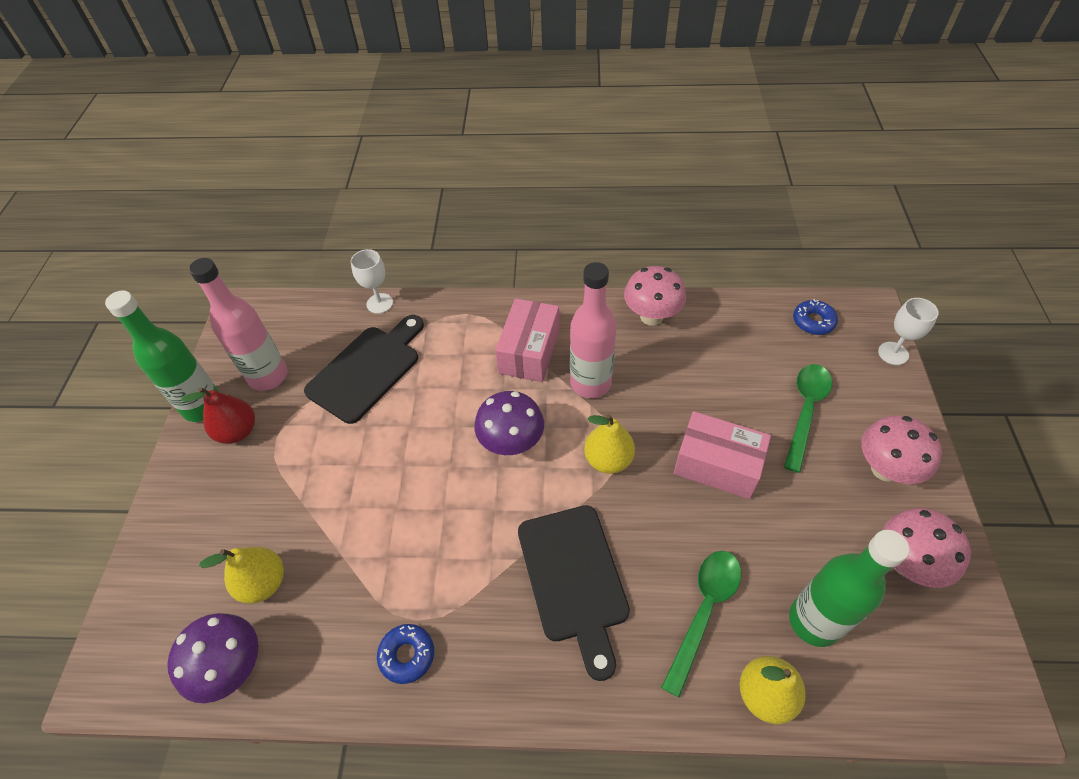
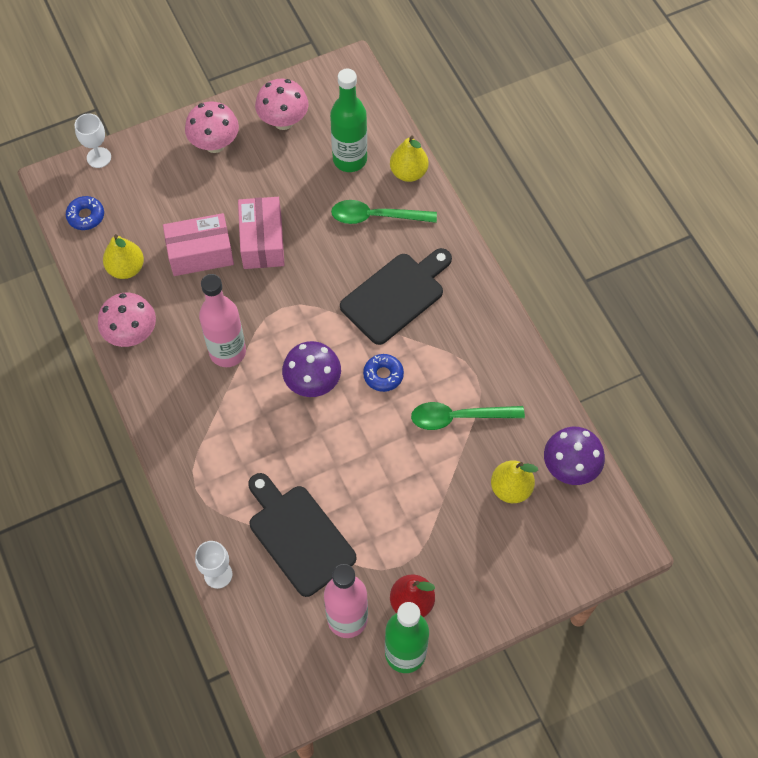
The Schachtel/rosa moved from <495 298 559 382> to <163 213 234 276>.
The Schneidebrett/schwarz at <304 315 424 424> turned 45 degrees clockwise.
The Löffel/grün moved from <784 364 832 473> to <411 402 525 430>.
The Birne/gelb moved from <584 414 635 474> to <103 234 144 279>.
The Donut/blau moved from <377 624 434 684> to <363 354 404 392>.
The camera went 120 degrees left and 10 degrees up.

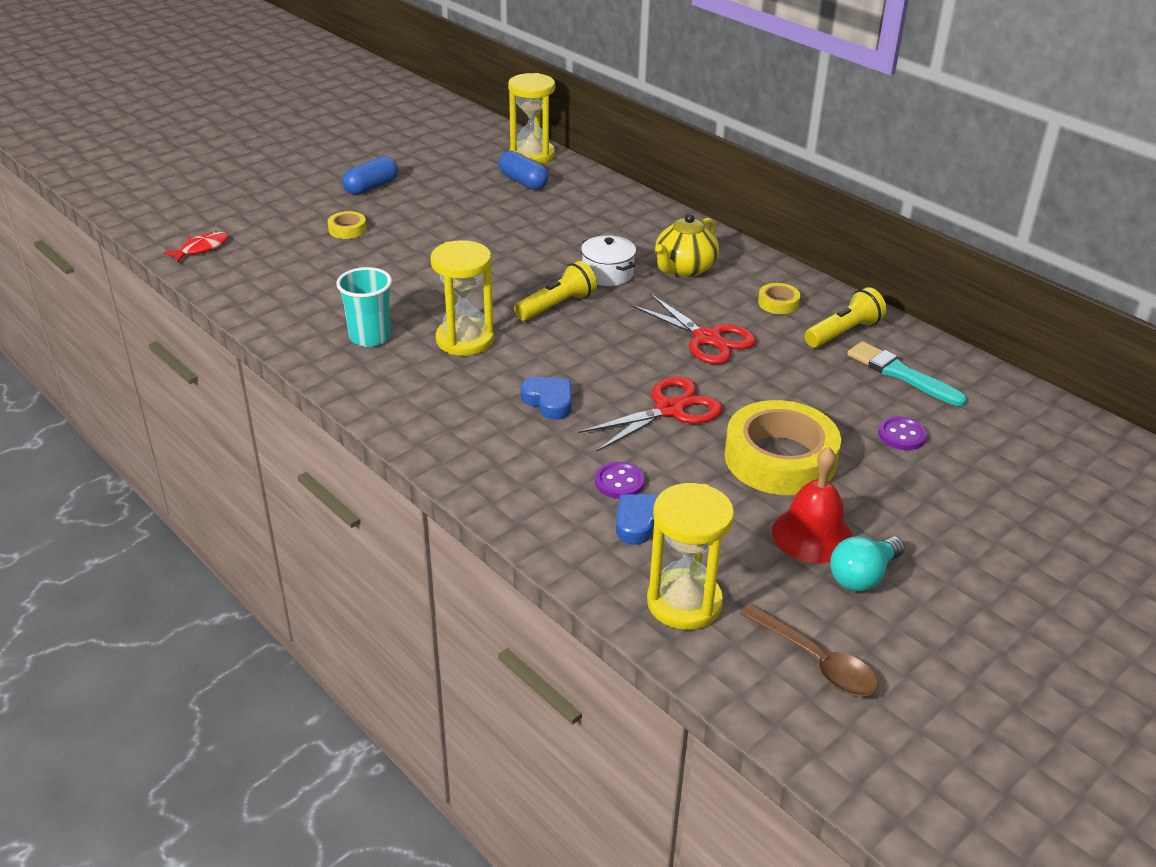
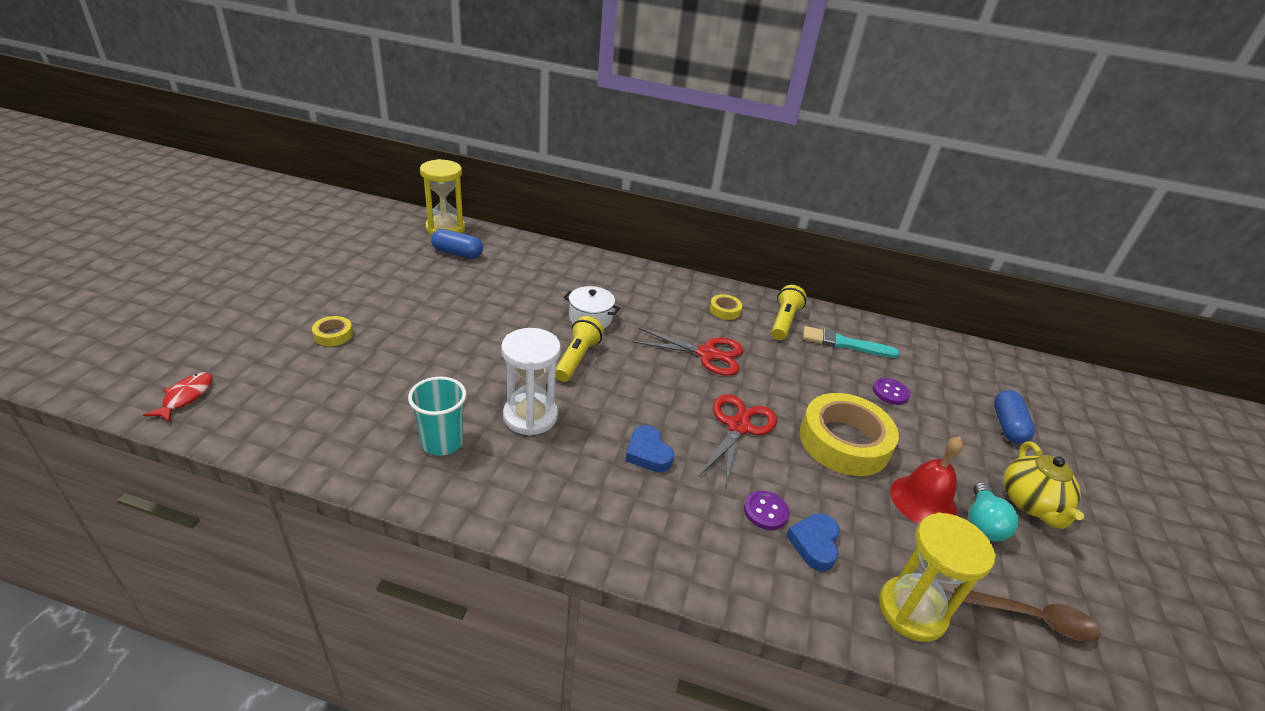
The Kapsel/blau moved from <342 156 398 195> to <994 390 1035 444>.
The Teekanne/gelb moved from <655 214 719 277> to <1003 442 1084 529>.
The Sanduhr/gelb at <430 240 494 356> became the Sanduhr/weiß at <501 328 561 436>.
The Herz/blau at <521 377 572 420> turned 135 degrees counterclockwise.
The camera went 35 degrees left and 0 degrees up.

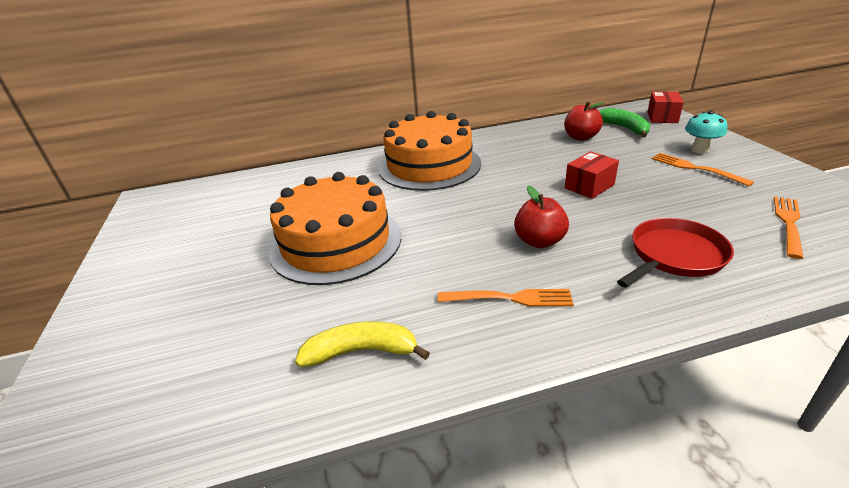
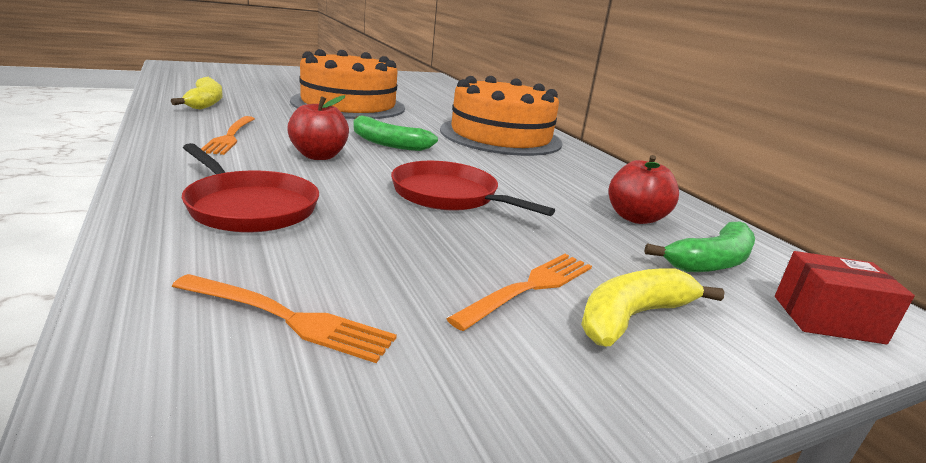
The Pilz/türkis at <685 111 727 154> was replaced by the Banane/gelb at <581 268 724 346>.
The Schachtel/rot at <565 151 619 199> was replaced by the Pfanne/rot at <391 161 555 216>.
The Banane/grün at <353 115 438 151> appeared.
The camera went 75 degrees right and 10 degrees down.

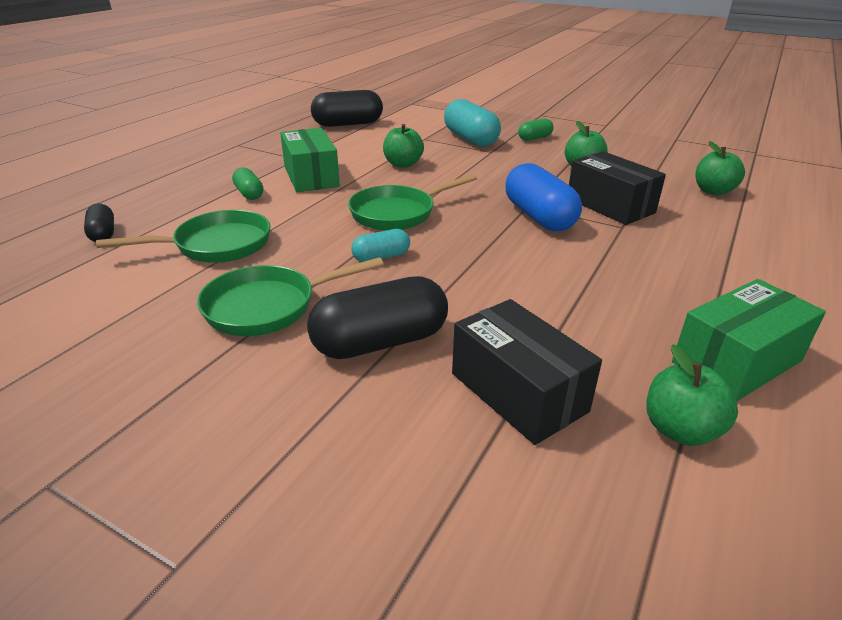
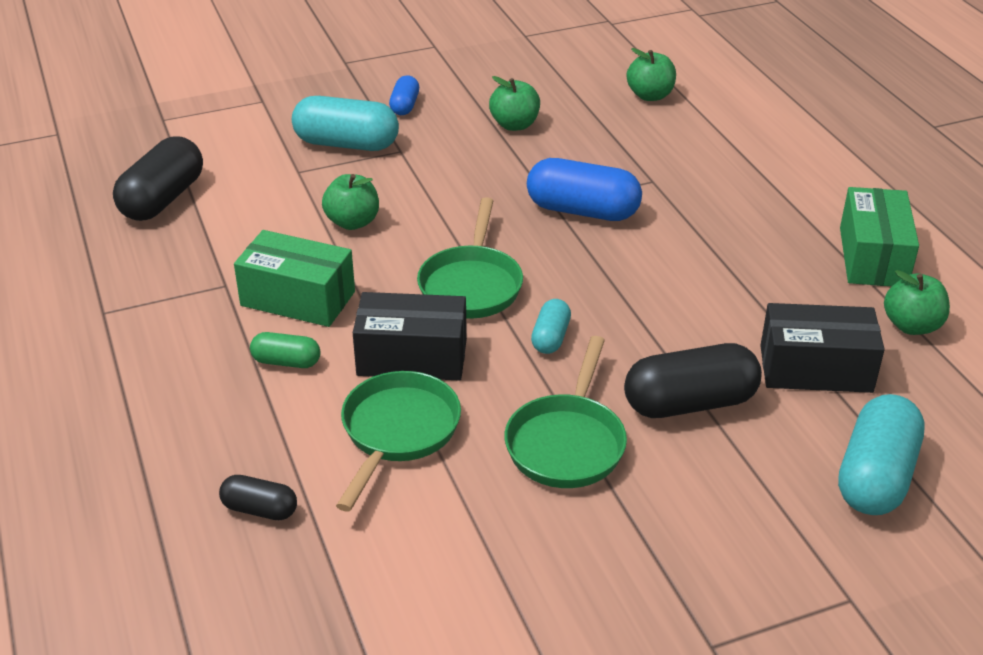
The Kapsel/grün at <518 119 553 141> became the Kapsel/blau at <389 75 419 115>.
The Schachtel/schwarz moved from <569 151 666 225> to <353 292 467 381>.
The Kapsel/schwarz at <307 276 448 359> turned 60 degrees clockwise.
The Kapsel/türkis at <838 394 925 515> appeared.
The camera went 50 degrees left and 5 degrees up.

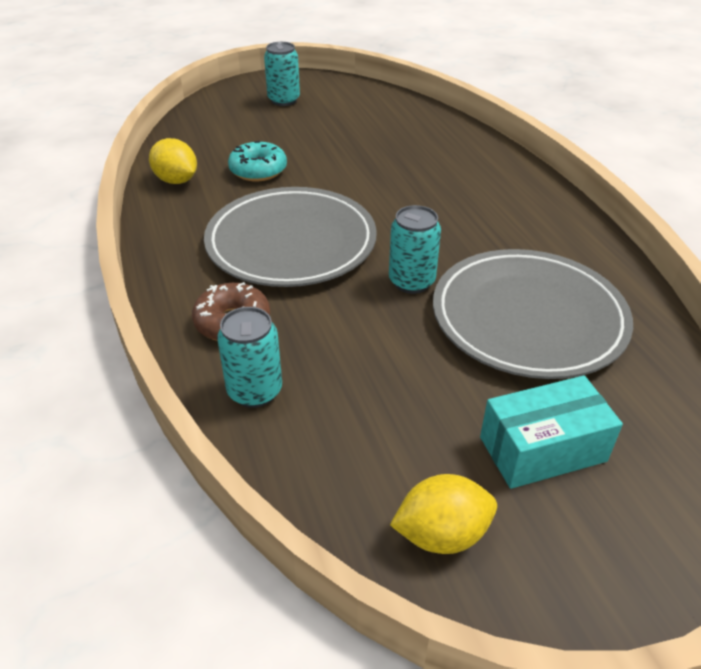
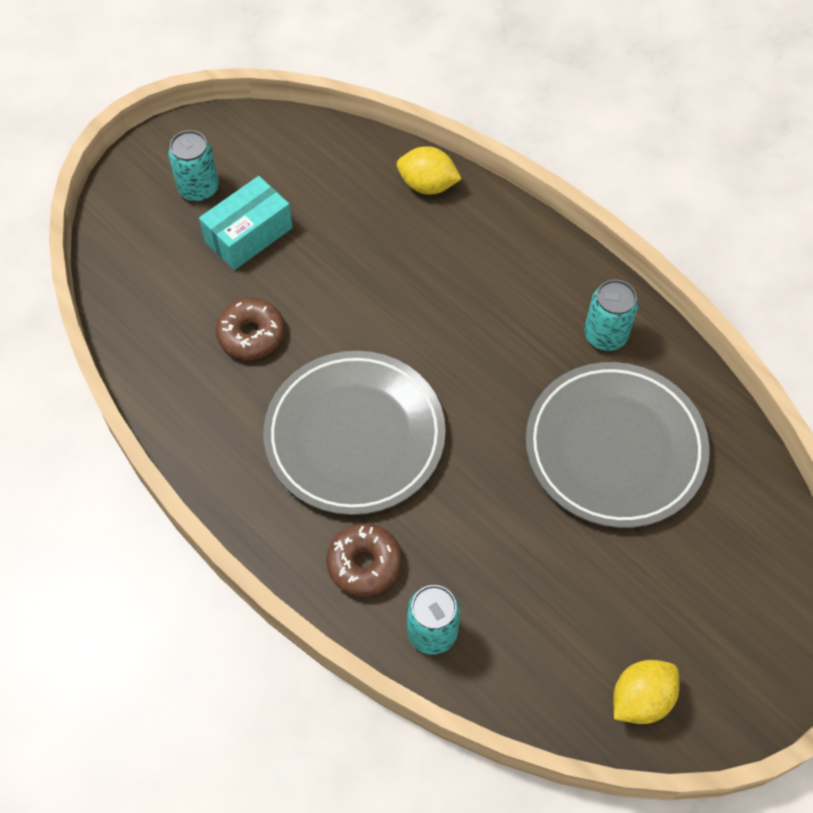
The Zitrone/gelb moved from <149 138 197 184> to <397 146 462 194>.
The Donut/türkis at <228 141 287 181> became the Donut/braun at <216 298 285 360>.
The Dose/türkis moved from <389 205 441 294> to <584 280 638 351>.
The Schachtel/türkis moved from <480 375 623 489> to <199 176 293 270>.
The camera went 25 degrees left and 20 degrees up.

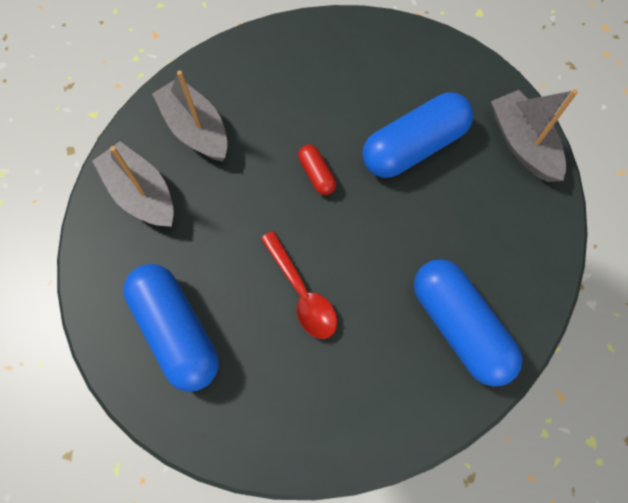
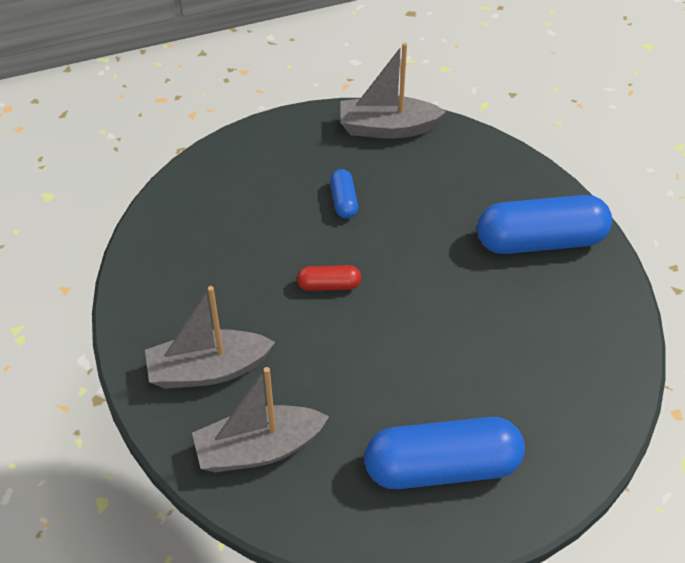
The Kapsel/blau at <362 92 473 178> changed to 0.46 times the size.
The Löffel/rot at <261 231 337 339> disappeared.
The camera went 65 degrees left and 20 degrees down.

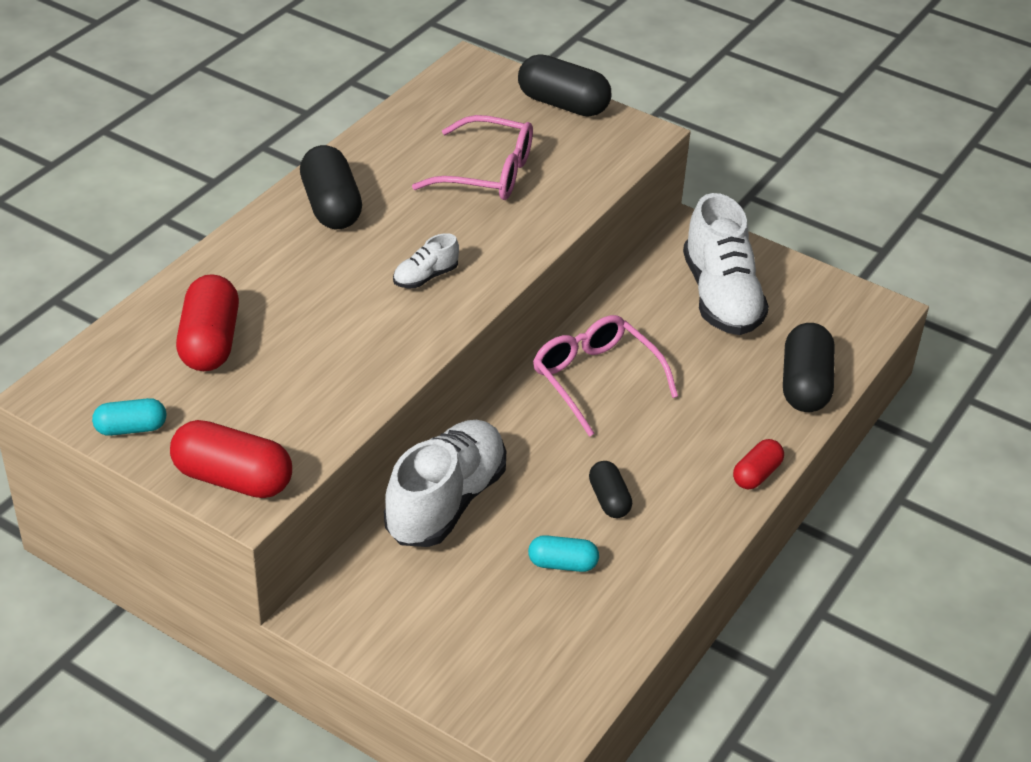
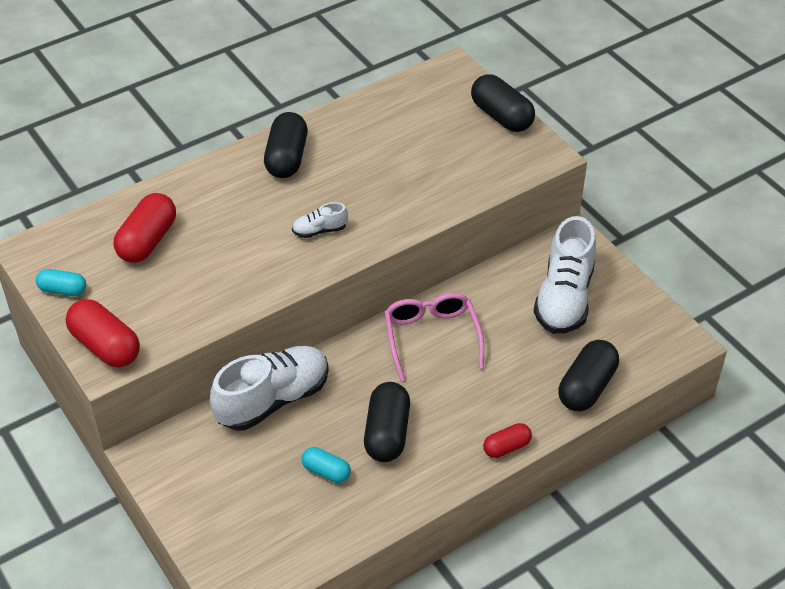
The Brille/rosa at <412 115 533 200> disappeared.
The Kapsel/schwarz at <589 461 632 518> changed to 1.72 times the size.
The camera went 25 degrees right and 5 degrees up.

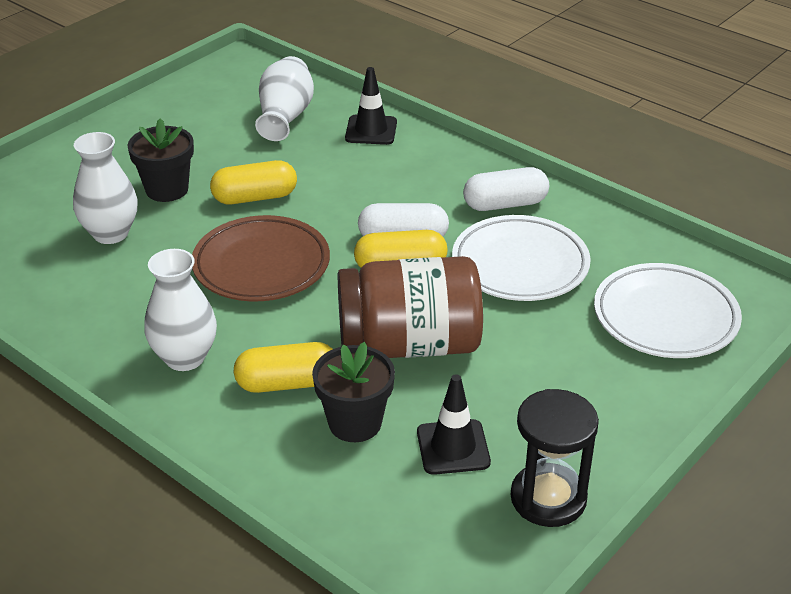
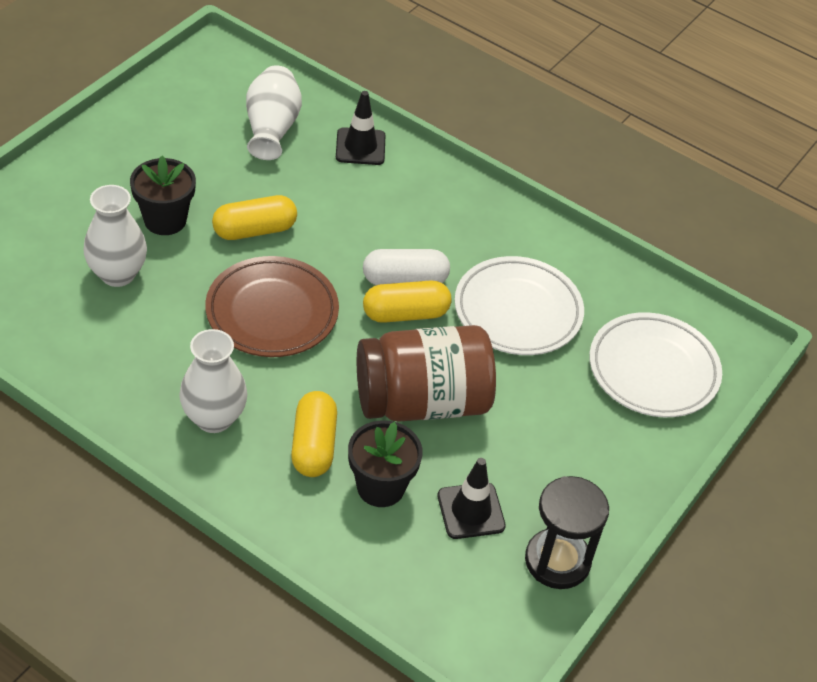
The Kapsel/weiß at <463 167 549 211> disappeared.
The Kapsel/gelb at <233 342 333 393> turned 75 degrees counterclockwise.
The camera went 10 degrees left and 10 degrees up.

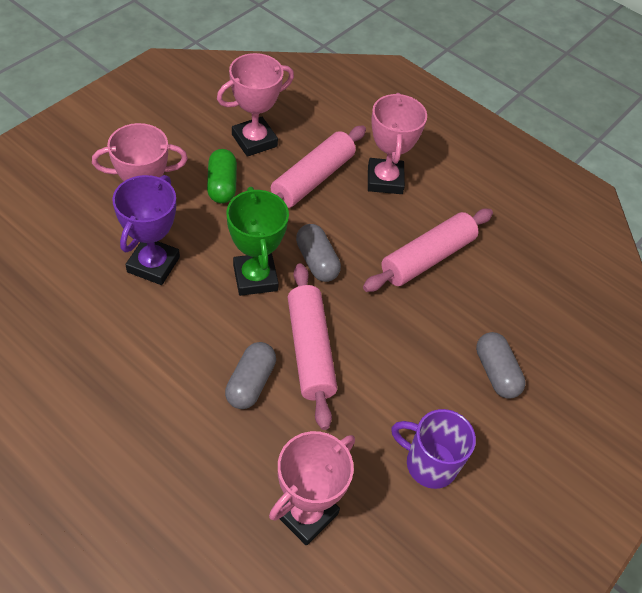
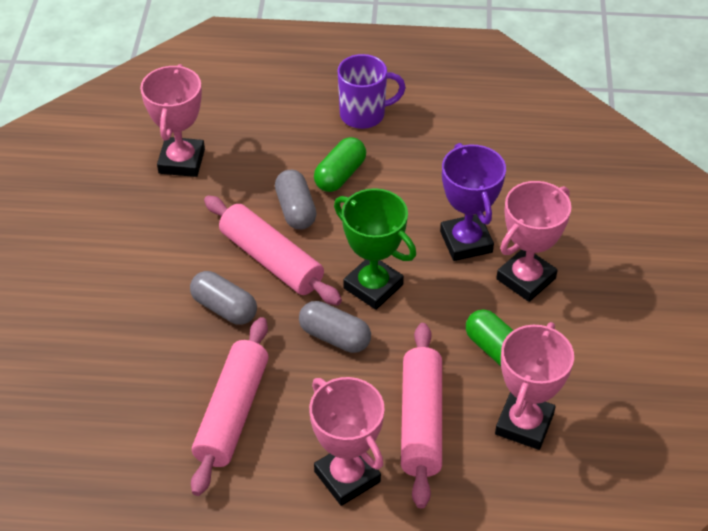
The Kapsel/grau moved from <476 332 526 399> to <190 271 257 325>.
The Tasse/lila moved from <391 409 476 489> to <338 54 406 129>.
The Kapsel/grün at <314 137 366 192> appeared.
The camera went 150 degrees right and 5 degrees down.

